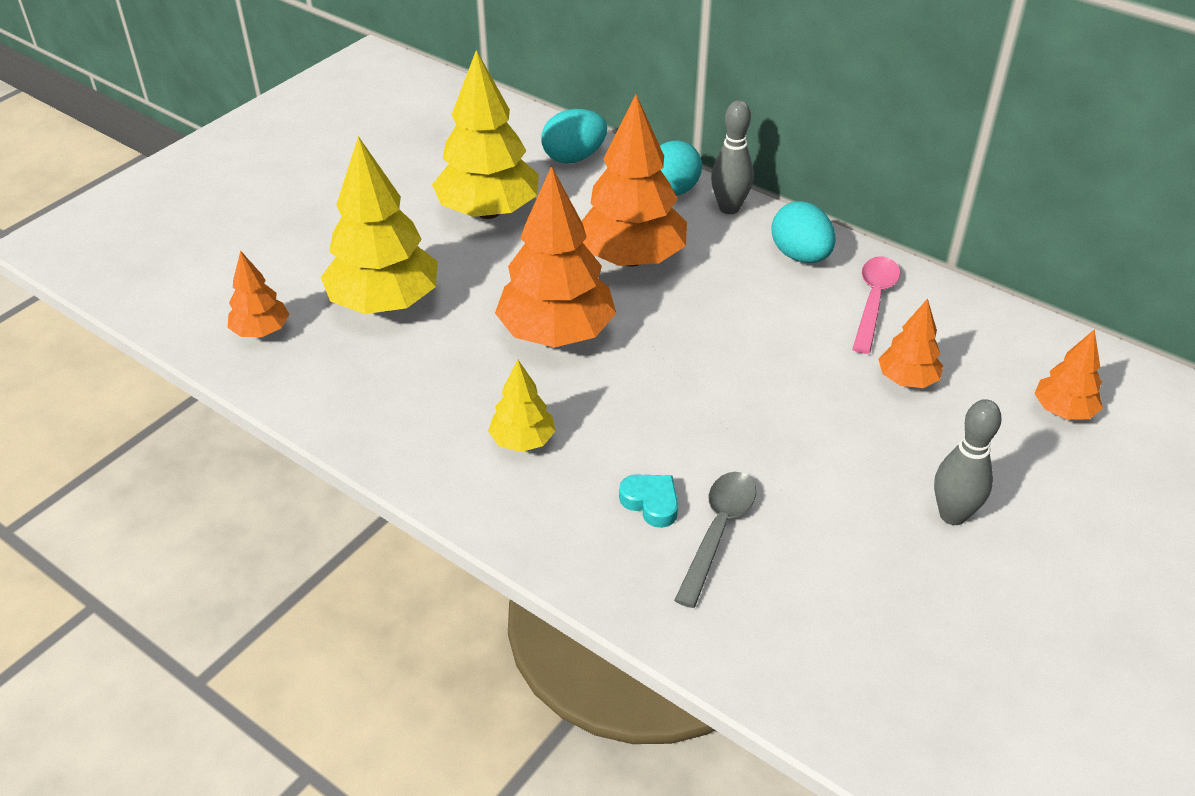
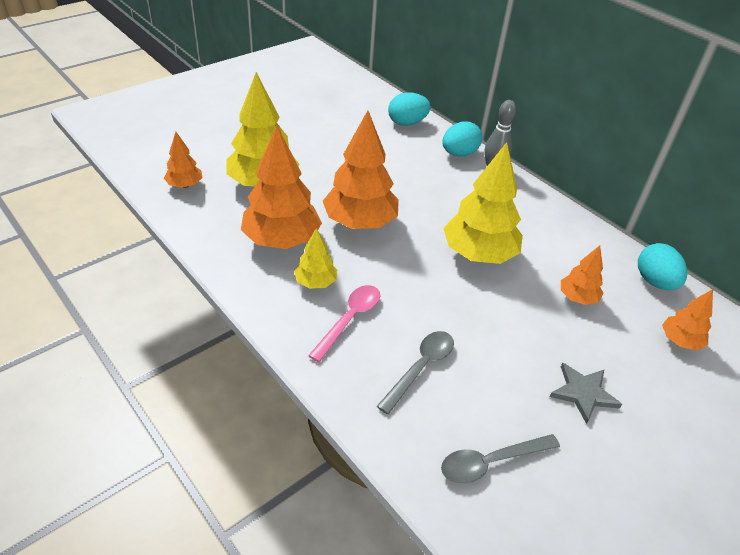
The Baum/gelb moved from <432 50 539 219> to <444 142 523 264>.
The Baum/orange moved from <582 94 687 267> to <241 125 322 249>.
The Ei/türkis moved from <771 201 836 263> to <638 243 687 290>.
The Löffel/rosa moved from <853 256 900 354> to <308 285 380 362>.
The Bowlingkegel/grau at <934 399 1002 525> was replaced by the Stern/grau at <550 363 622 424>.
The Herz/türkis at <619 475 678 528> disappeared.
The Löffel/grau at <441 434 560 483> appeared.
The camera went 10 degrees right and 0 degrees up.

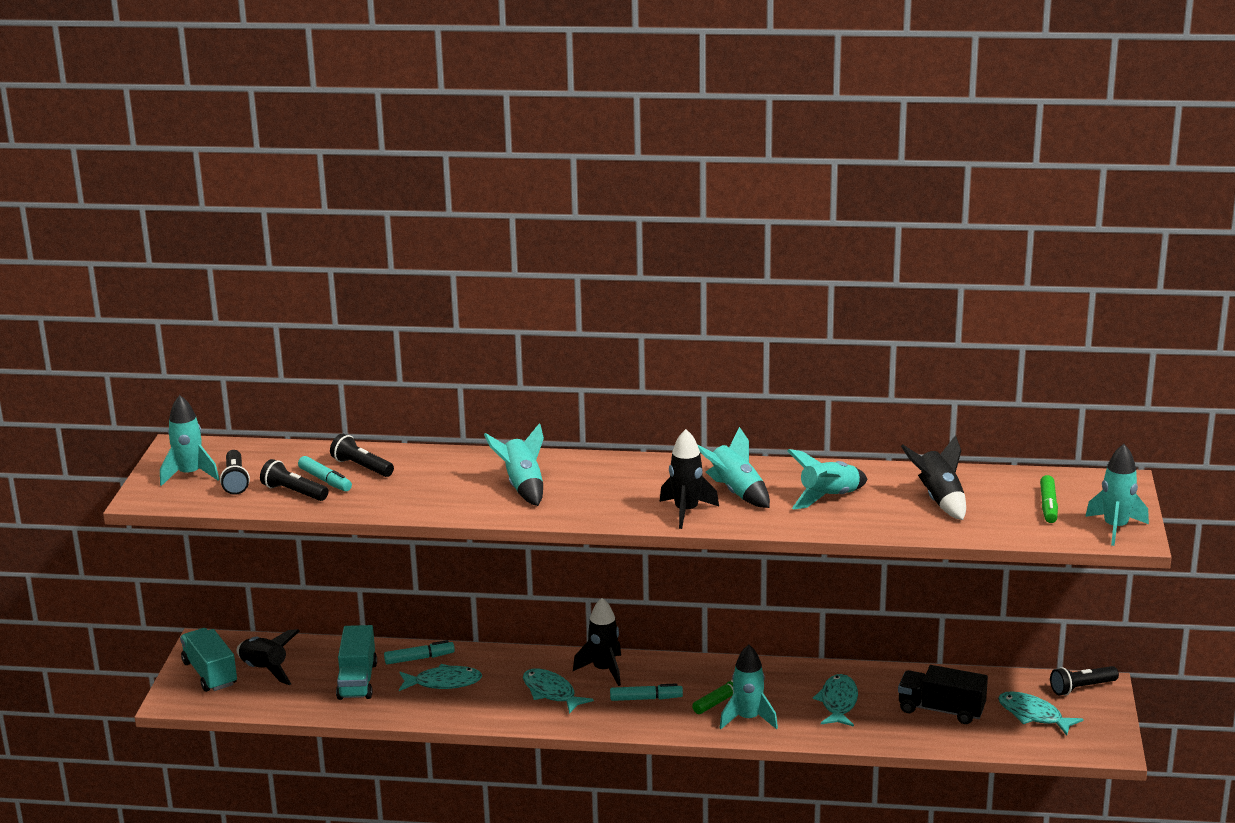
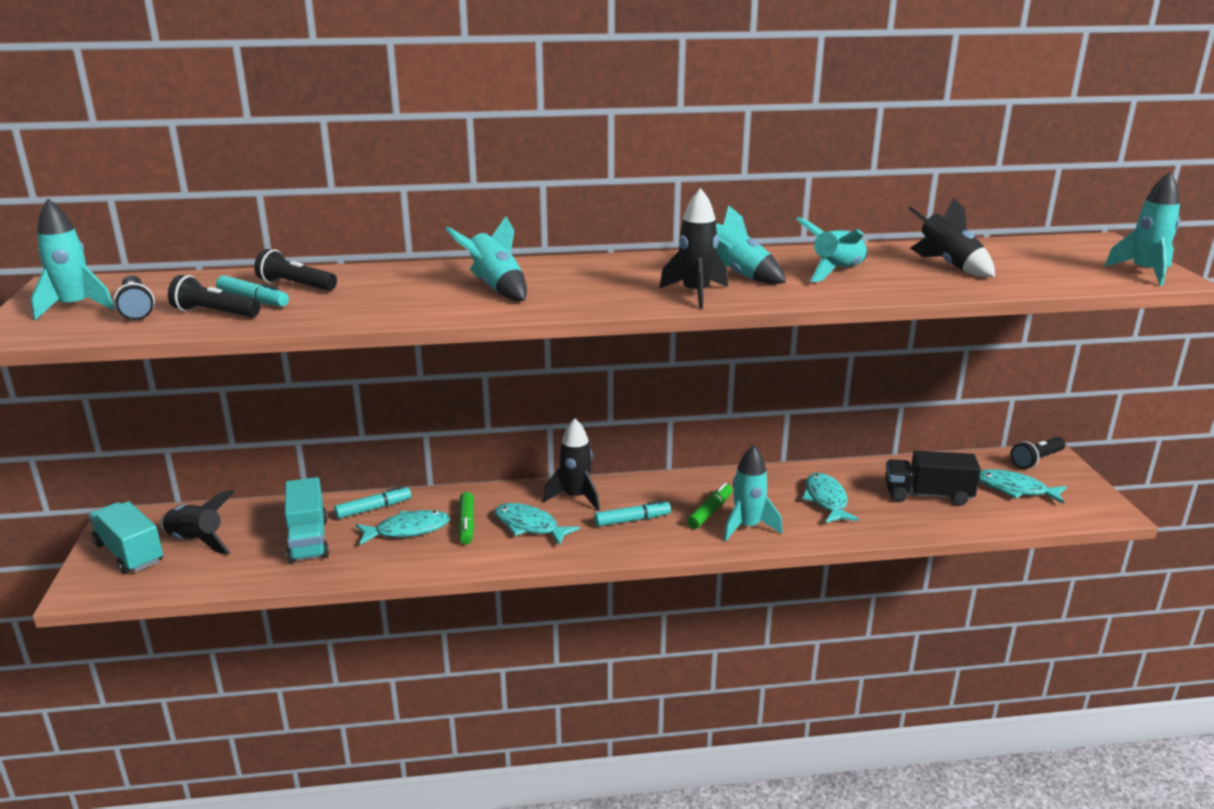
The Filzstift/grün moved from <1040 475 1058 523> to <458 492 474 544>.
The camera went 15 degrees left and 0 degrees up.

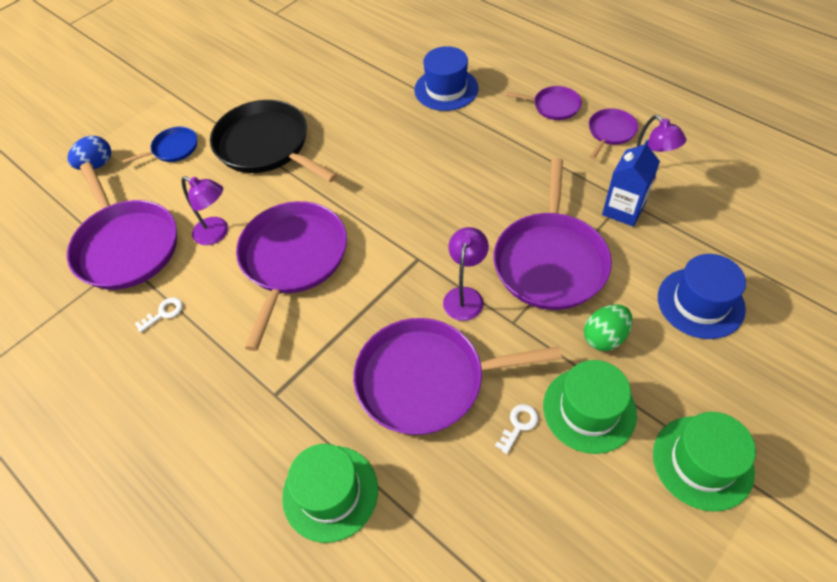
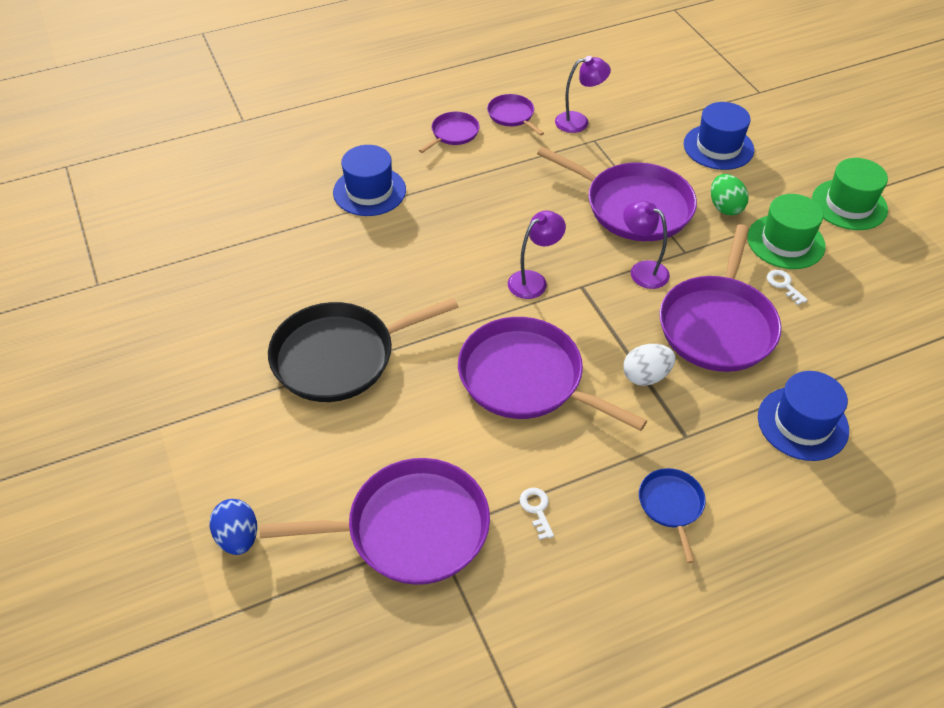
The Pfanne/blau moved from <122 127 197 164> to <639 468 706 563>.
The Getränkekarton/blau at <602 140 660 227> disappeared.
The Lampe/lila moved from <182 176 228 245> to <508 211 566 299>.
The Hut/grün at <282 444 378 543> became the Hut/blau at <758 371 849 461>.
The Ei/weiß at <623 344 675 386> appeared.
The camera went 70 degrees left and 5 degrees down.

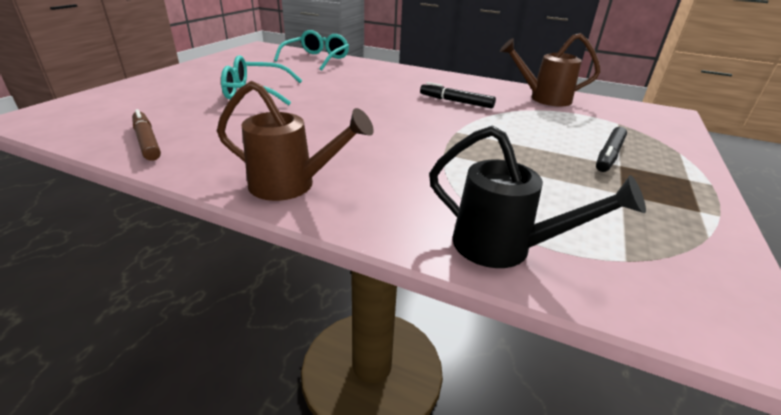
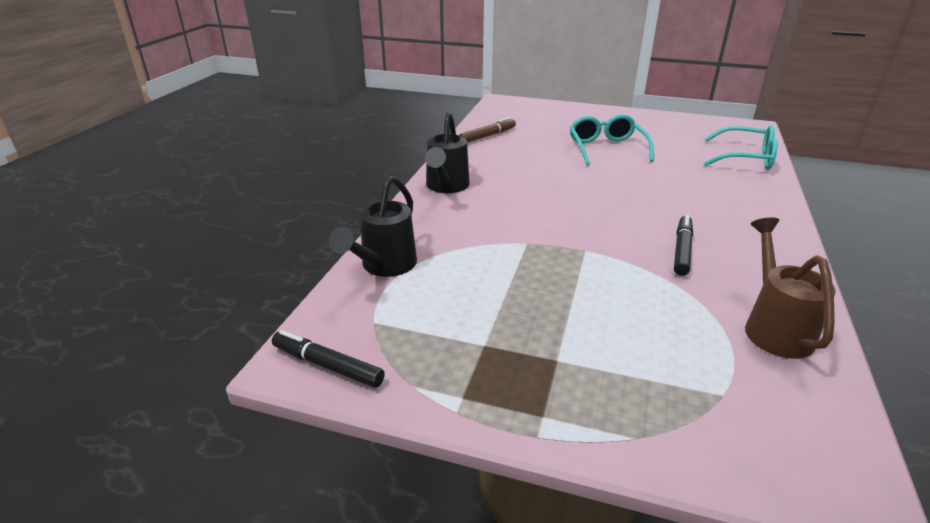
The Gießkanne/braun at <217 81 374 201> became the Gießkanne/schwarz at <425 112 470 193>.
The Filzstift/schwarz moved from <596 127 627 172> to <272 330 385 388>.
The camera went 85 degrees right and 0 degrees up.

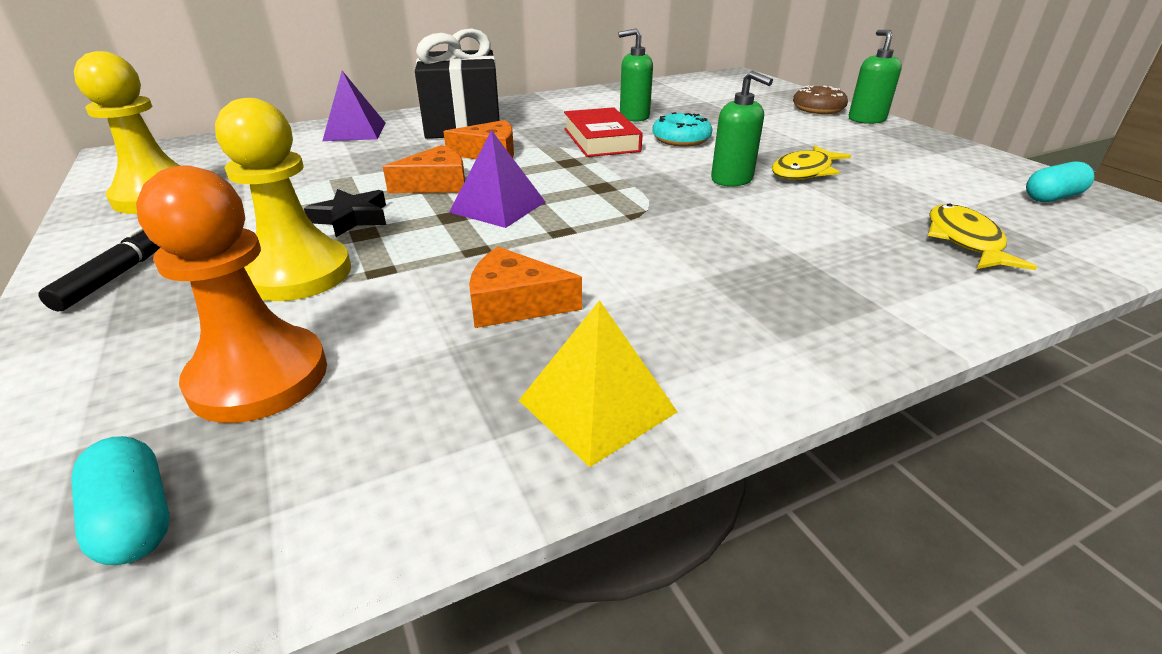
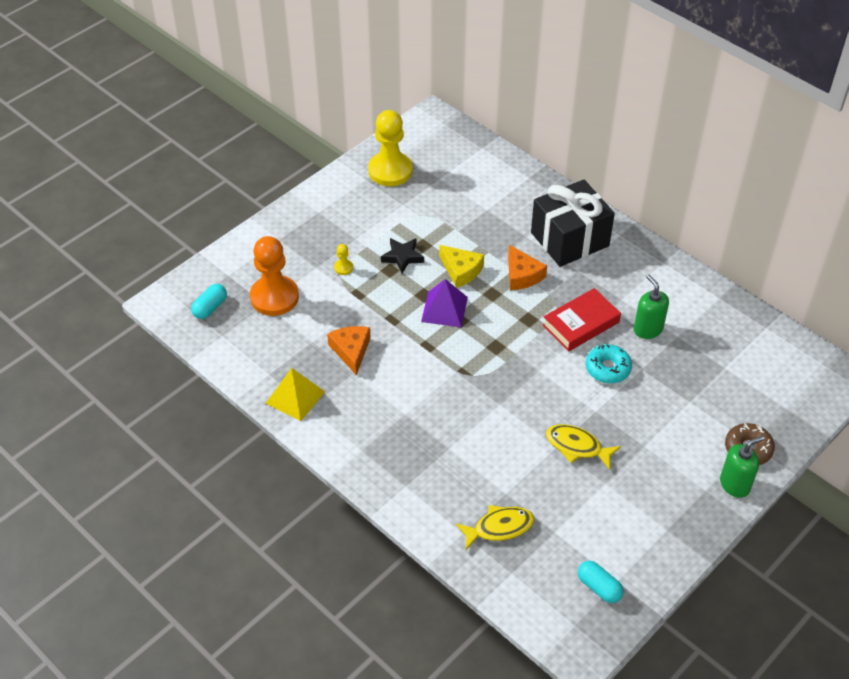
The Pyramide/lila at <322 71 386 141> disappeared.
The Seifenspender/grün at <711 71 773 187> disappeared.
The Bauer/gelb at <215 98 351 301> changed to 0.40 times the size.
The Käse/orange at <383 145 465 193> became the Käse/gelb at <439 245 484 288>.
The Filzstift/schwarz at <39 227 160 311> disappeared.
The camera went 70 degrees right and 15 degrees up.

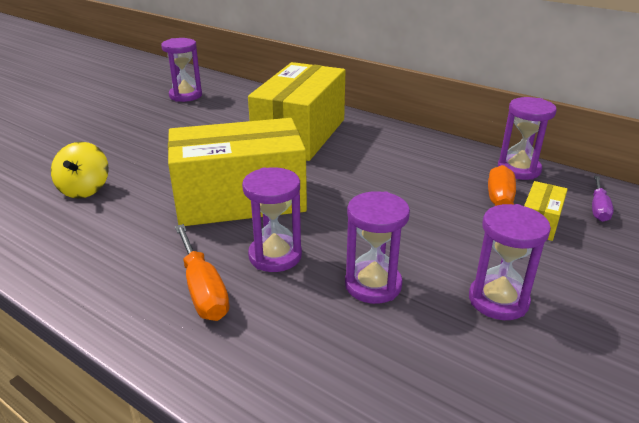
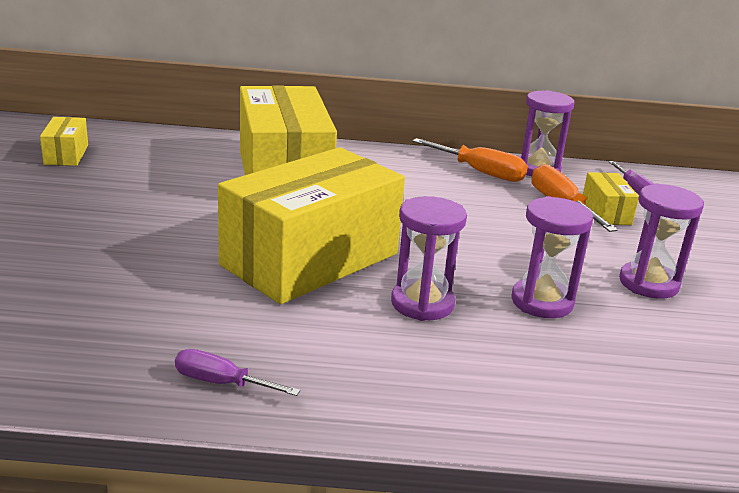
The Sanduhr/lila at <161 38 202 102> was replaced by the Schachtel/gelb at <40 117 88 166>.
The Kreisel/gelb at <51 142 109 198> disappeared.
The Schraubenzieher/orange moved from <175 224 230 321> to <412 138 528 182>.
The Schraubenzieher/lila at <175 349 300 396> appeared.
The camera went 35 degrees left and 5 degrees down.

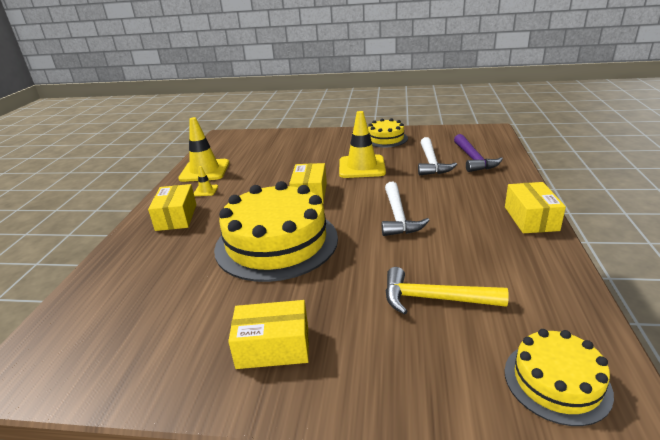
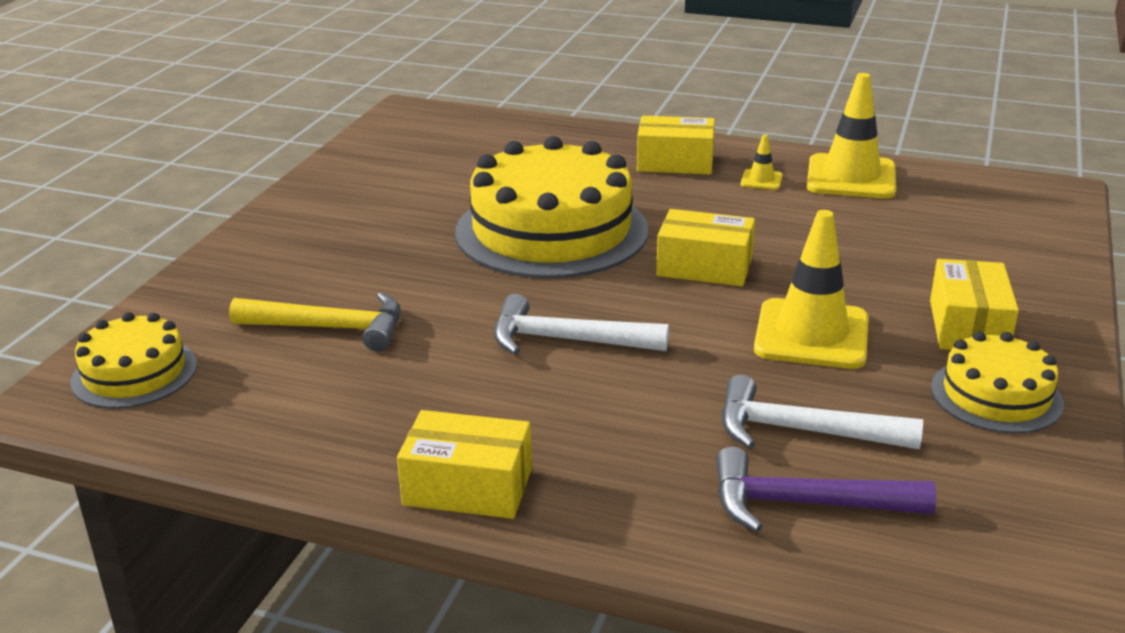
The Hammer/gelb at <386 267 509 315> turned 75 degrees clockwise.
The Schachtel/gelb moved from <228 300 309 369> to <930 259 1019 350>.
The camera went 100 degrees right and 0 degrees up.

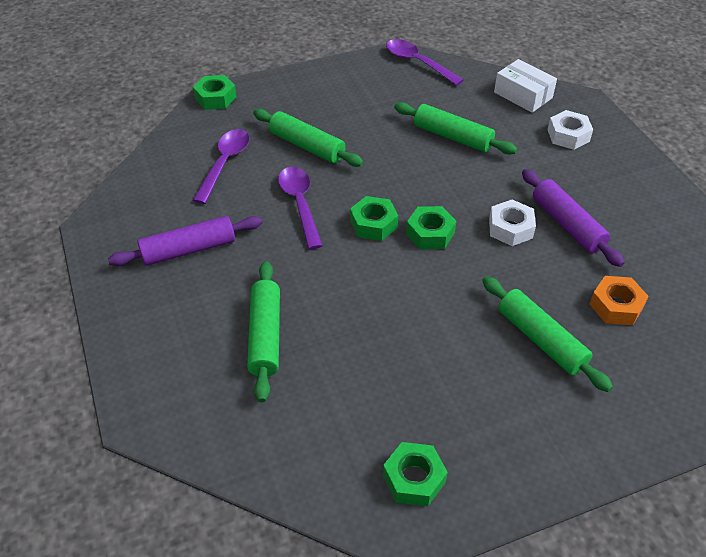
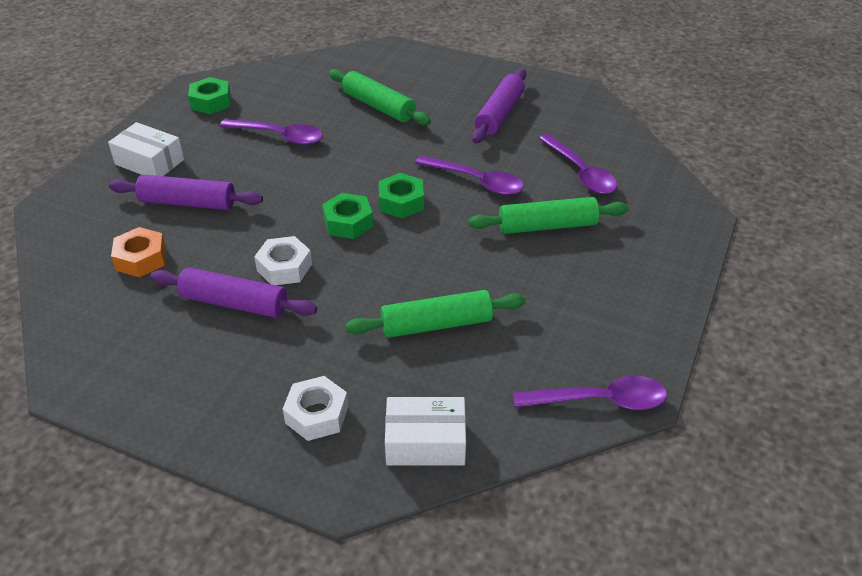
The Sechskantmutter/grün at <193 75 236 110> disappeared.
The Nudelholz/grün at <482 276 613 392> became the Nudelholz/lila at <109 174 263 210>.
The Löffel/lila at <220 119 323 145> appeared.
The Schachtel/weiß at <108 122 184 176> appeared.
The camera went 135 degrees right and 5 degrees down.

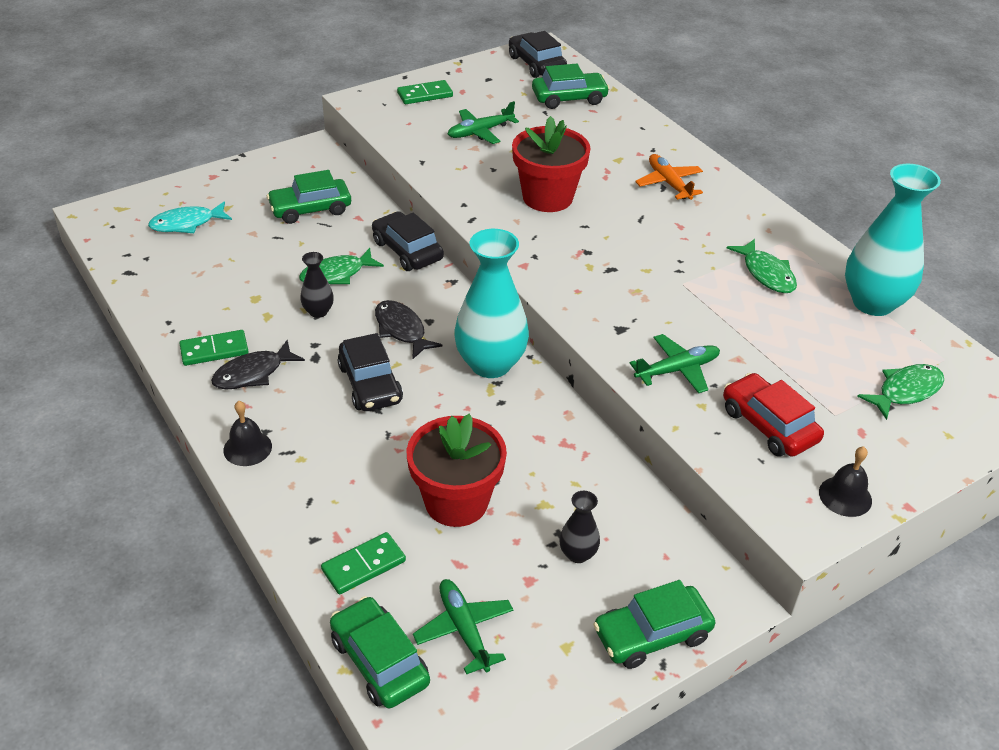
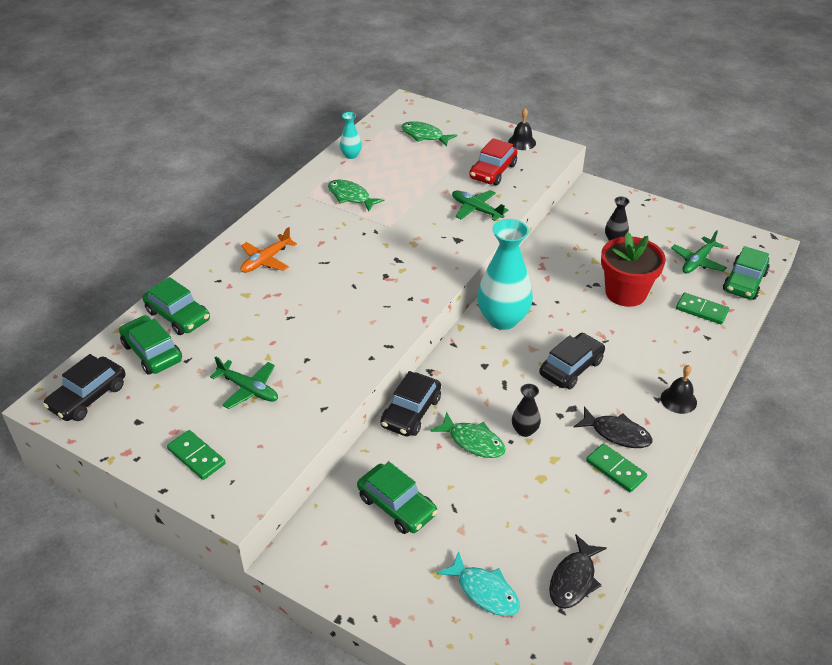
The Blumentopf/rot at <512 116 591 212> disappeared.
The Vase/türkis at <845 164 941 316> changed to 0.47 times the size.
The Fisch/grün at <727 239 797 293> turned 90 degrees counterclockwise.
The Fisch/schwarz moved from <375 300 443 359> to <549 534 607 609>.
The Auto/grün moved from <593 580 715 669> to <142 277 210 335>.
The camera went 115 degrees left and 0 degrees up.

